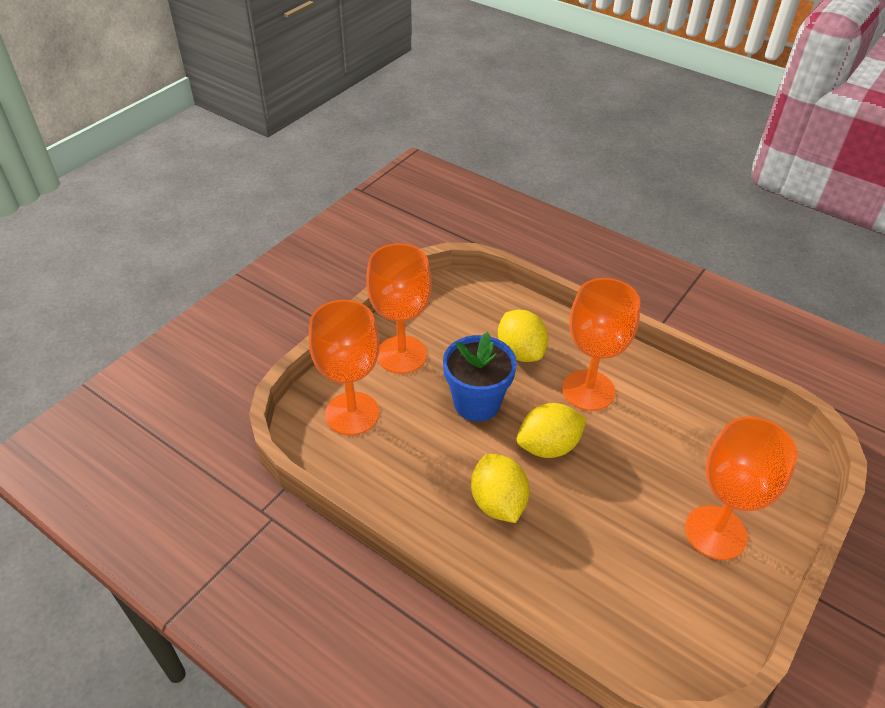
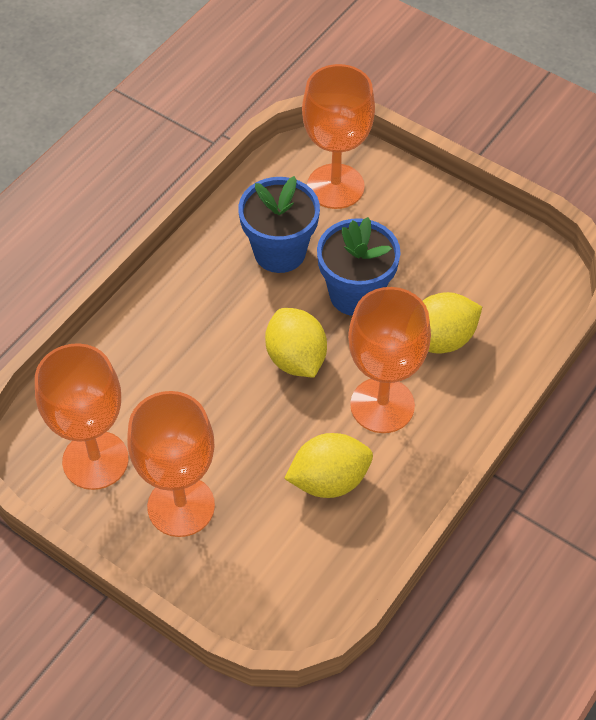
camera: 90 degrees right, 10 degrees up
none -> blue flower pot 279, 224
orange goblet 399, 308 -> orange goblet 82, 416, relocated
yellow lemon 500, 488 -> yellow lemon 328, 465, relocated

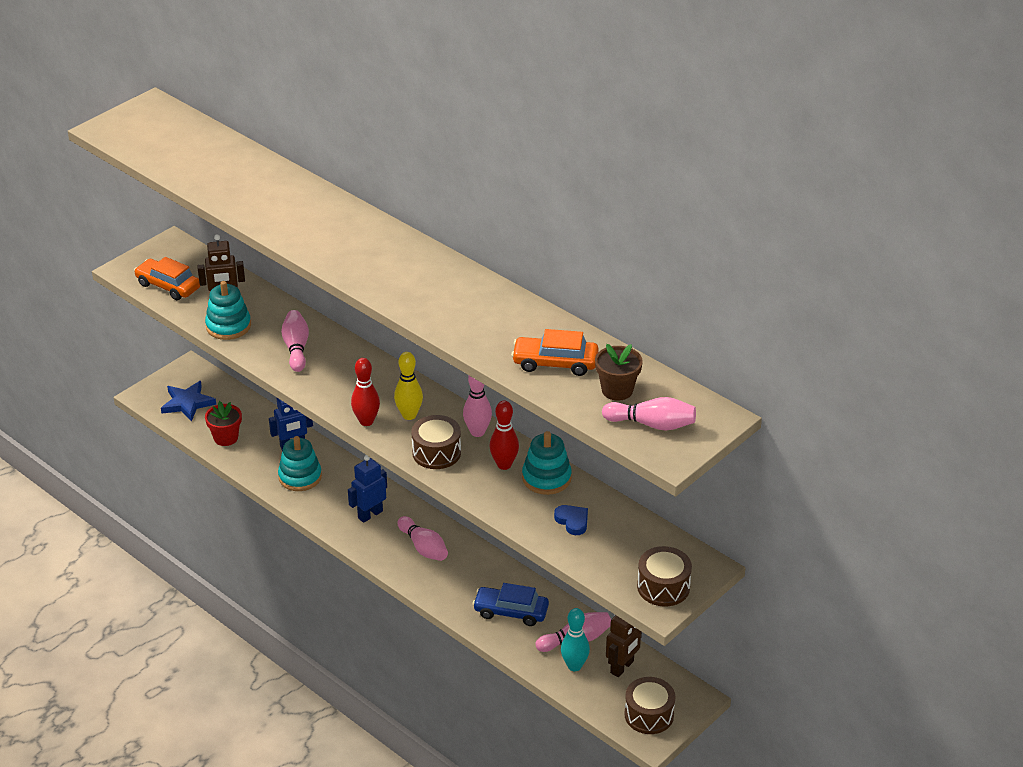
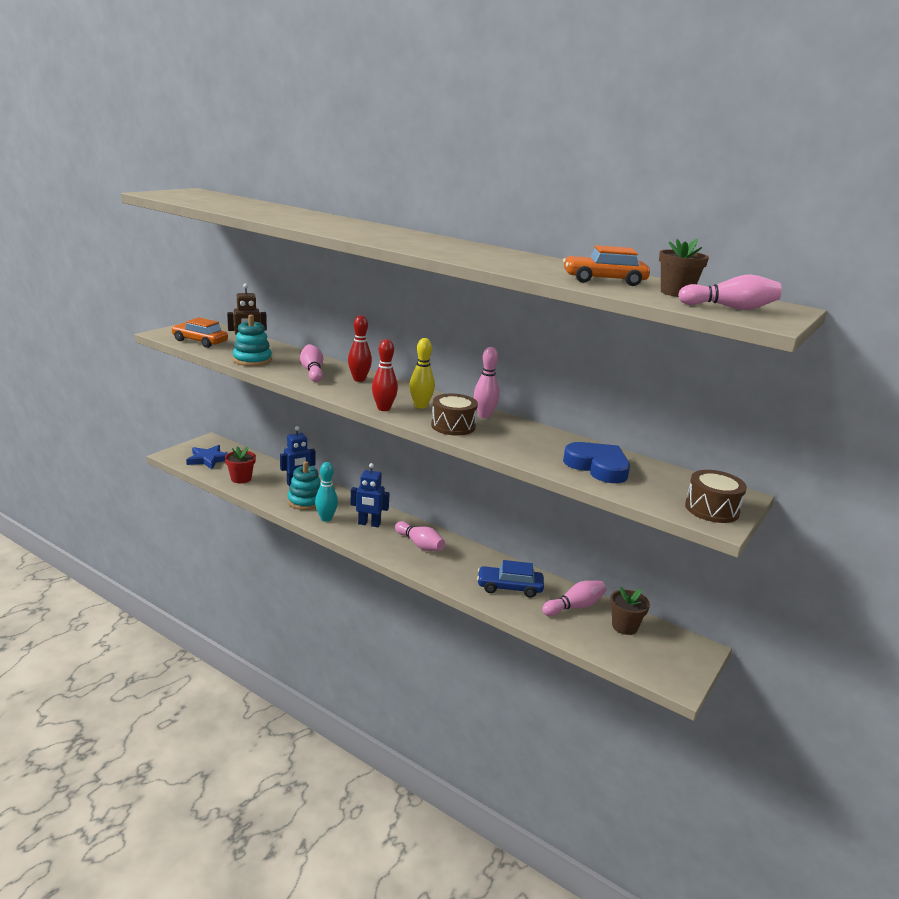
camera: 10 degrees left, 15 degrees down
turquoise stacking toy 547, 463 -> none
brown drum 649, 705 -> none
red bowling pin 504, 435 -> red bowling pin 360, 348, relocated
turquoise bowling pin 575, 639 -> turquoise bowling pin 326, 492, relocated
brown robot 624, 646 -> brown flower pot 630, 611
blue robot 367, 489 -> blue robot 370, 495, 120 degrees counterclockwise
blue heart 571, 520 -> blue heart 596, 462, x1.86

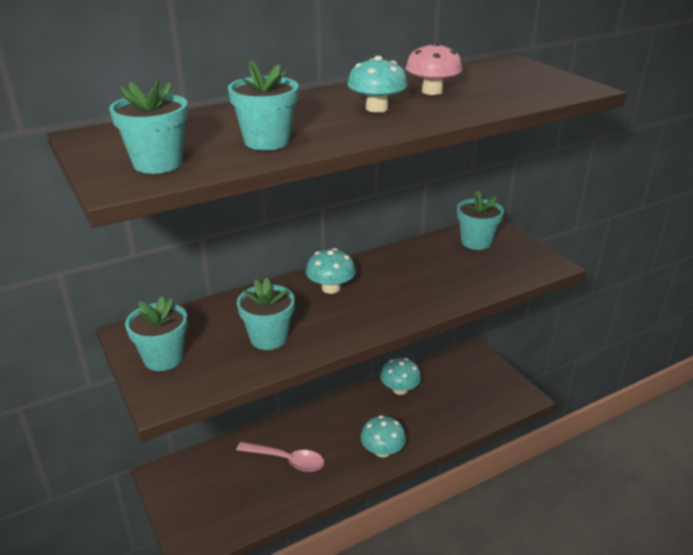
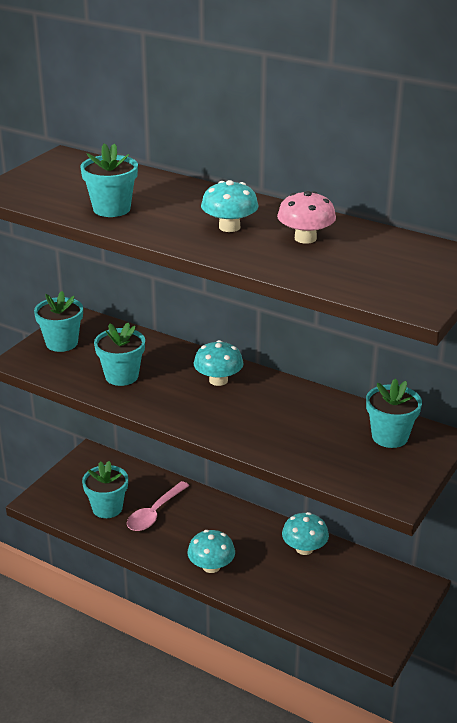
camera: 60 degrees right, 0 degrees up
turquoise flower pot 148, 126 -> turquoise flower pot 105, 489, relocated
pink spoon 280, 457 -> pink spoon 158, 506, 45 degrees clockwise

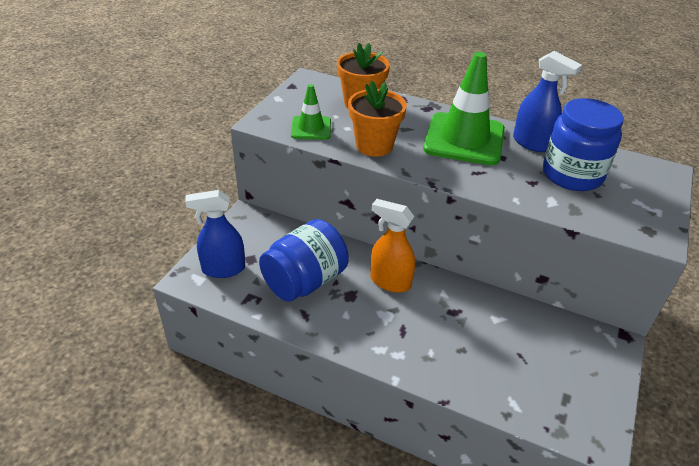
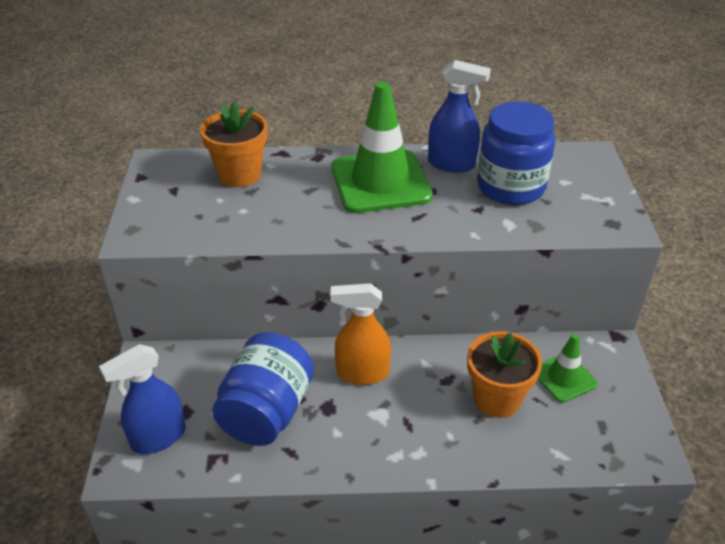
camera: 25 degrees left, 0 degrees up
green traffic cone 311, 112 -> green traffic cone 568, 368, relocated
orange flower pot 377, 119 -> orange flower pot 504, 374, relocated

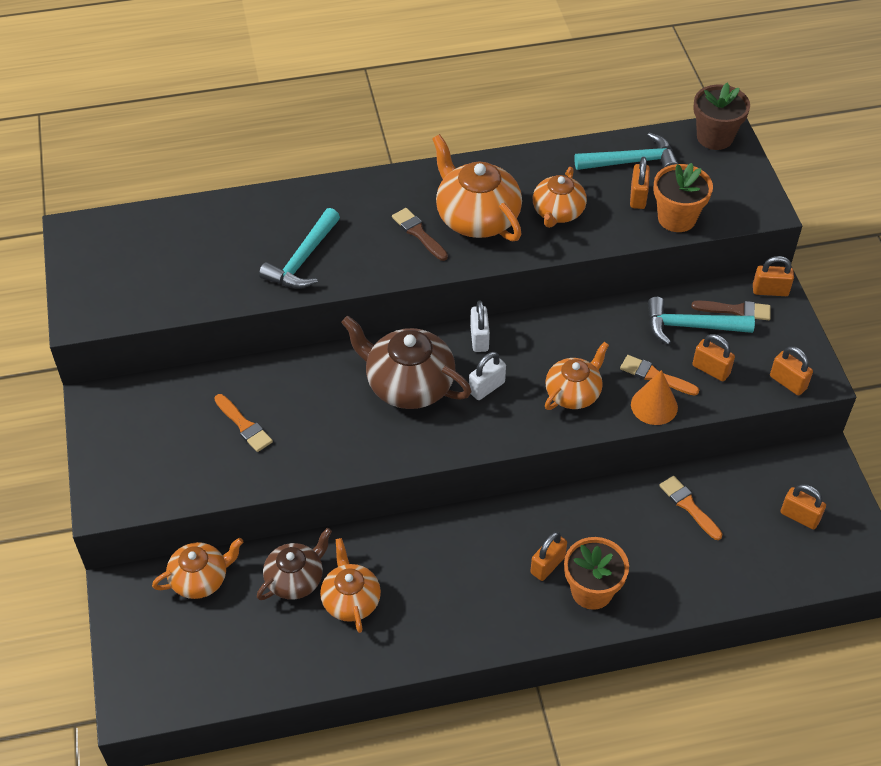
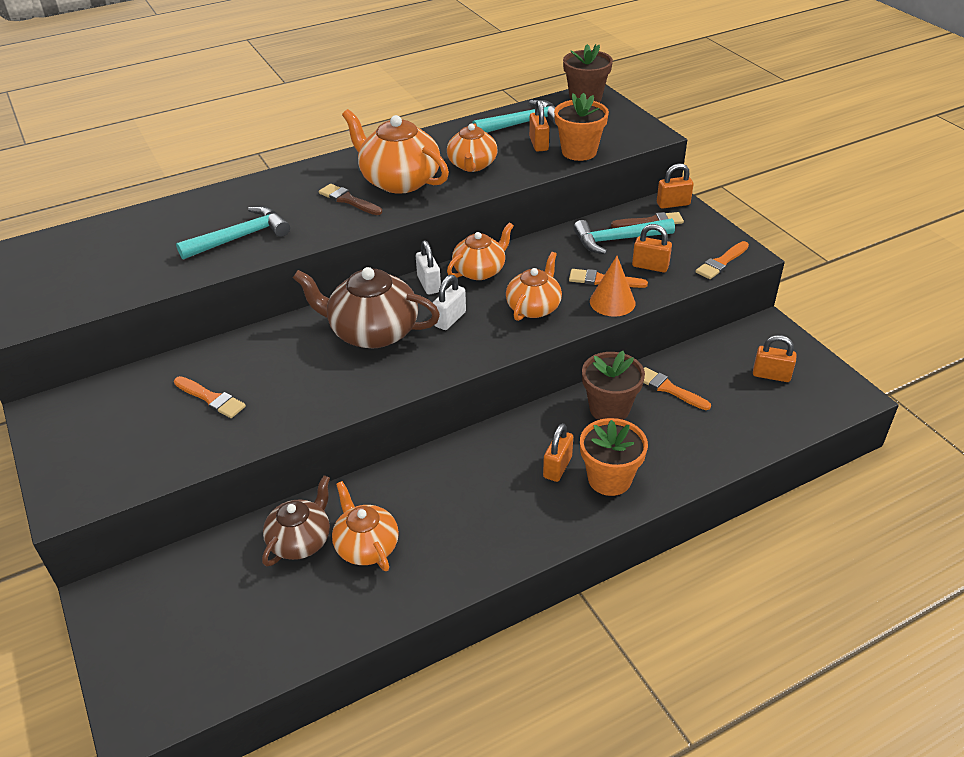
camera: 15 degrees left, 10 degrees down
none -> brown flower pot 613, 385
orange teapot 198, 568 -> orange teapot 480, 251, relocated
orange padlock 791, 371 -> orange brush 722, 260
turquoise hammer 299, 248 -> turquoise hammer 233, 232, 135 degrees counterclockwise

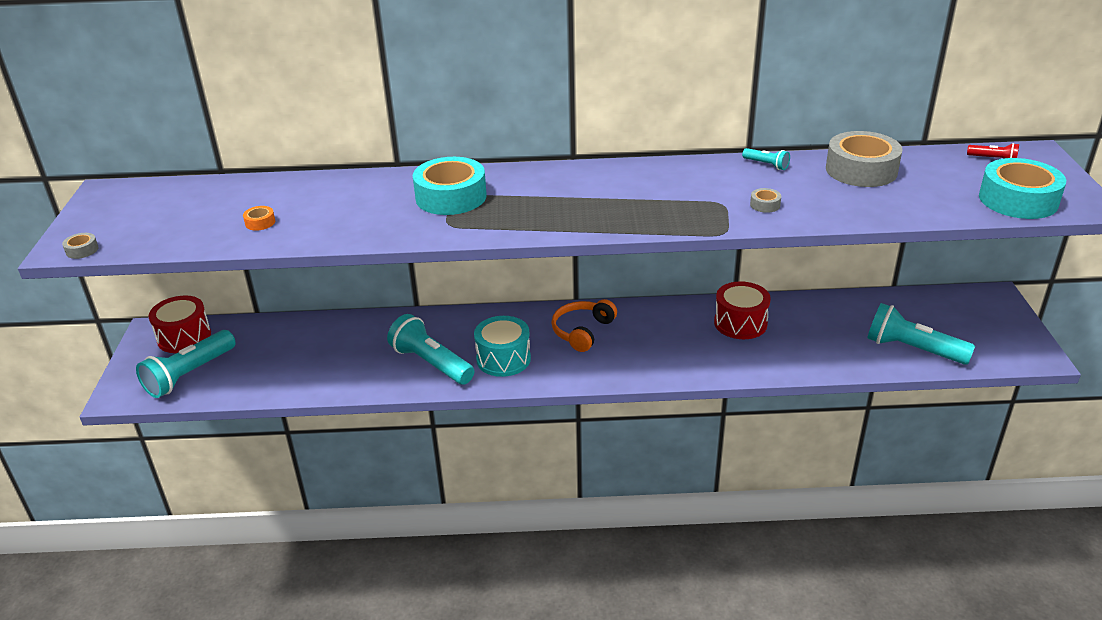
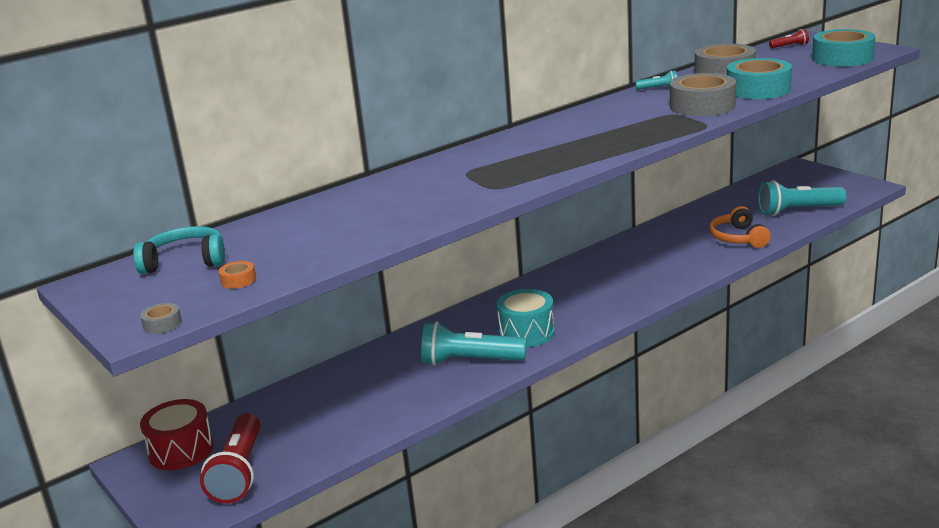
camera: 35 degrees left, 10 degrees down
red drum 742, 310 -> none
none -> turquoise headphones 179, 250
orange tape 259, 218 -> orange tape 237, 275, relocated
turquoise tape 450, 186 -> turquoise tape 759, 78, relocated
orange headphones 584, 325 -> orange headphones 740, 227, relocated
turquoise flashlight 186, 364 -> red flashlight 230, 458
grey tape 765, 200 -> grey tape 703, 94, x2.48

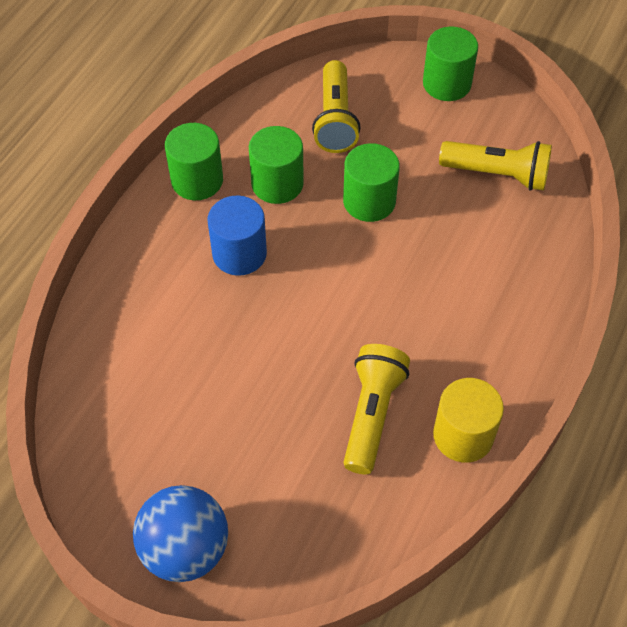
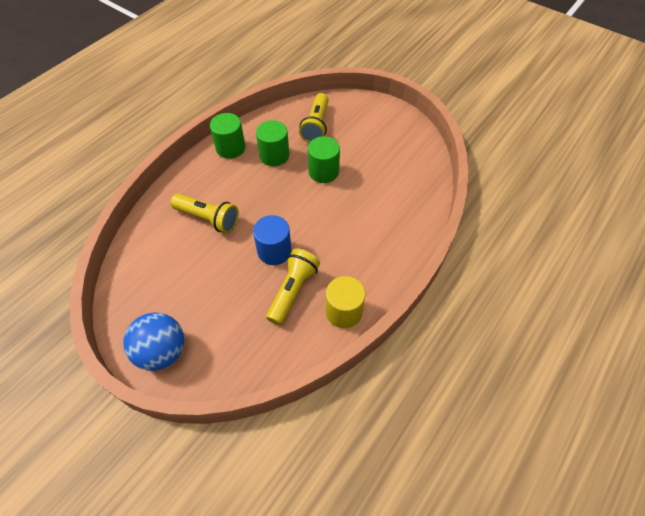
camera: 10 degrees right, 0 degrees up
green cylinder 450, 64 -> none
blue cylinder 237, 236 -> blue cylinder 272, 240, relocated
yellow flashlight 495, 166 -> yellow flashlight 204, 213, relocated

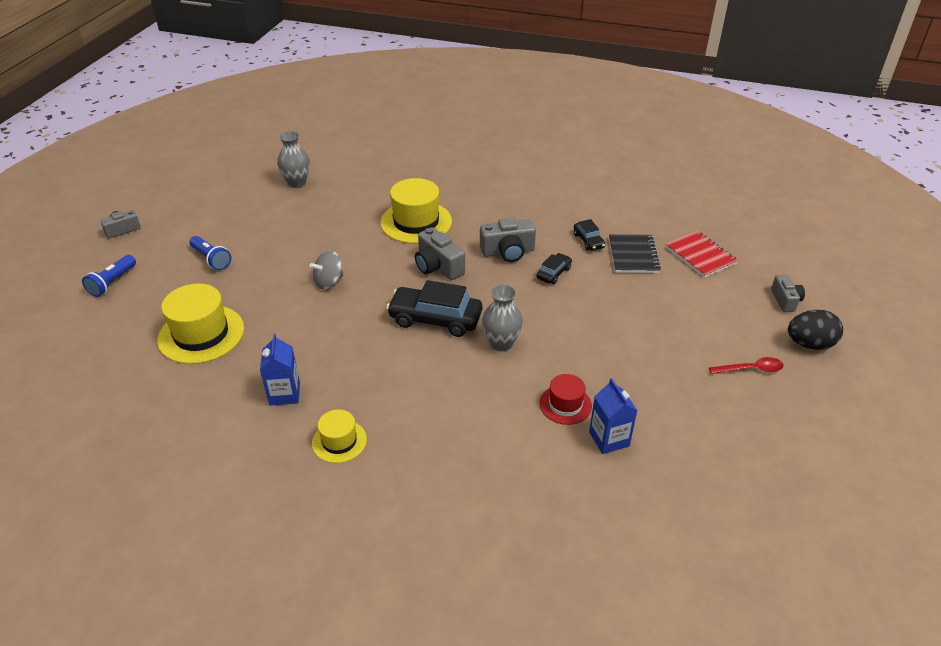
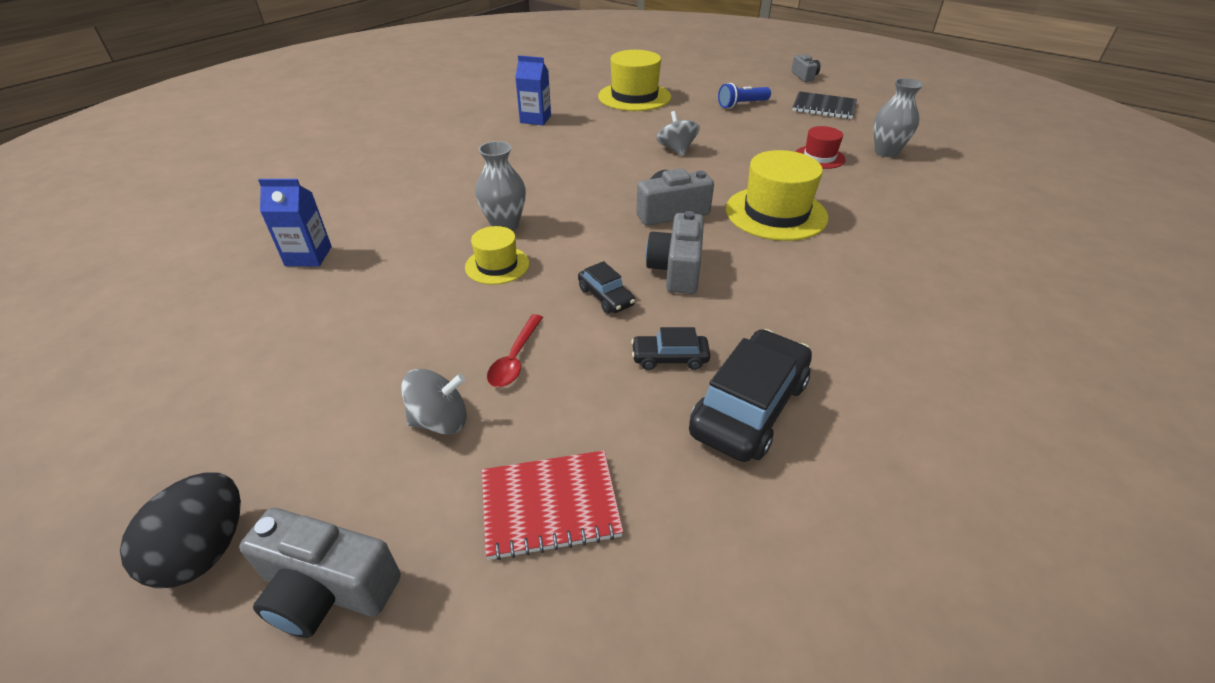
camera: 110 degrees right, 0 degrees up
blue flashlight 109, 276 -> none
none -> grey spinning top 434, 401
yellow hat 339, 436 -> yellow hat 497, 255, relocated
black car 434, 308 -> black car 750, 395, relocated
red hat 565, 399 -> red hat 820, 147, relocated
black notebook 635, 253 -> black notebook 824, 105, relocated
red spoon 746, 365 -> red spoon 515, 350, relocated
grey camera 788, 293 -> grey camera 320, 573, x1.56

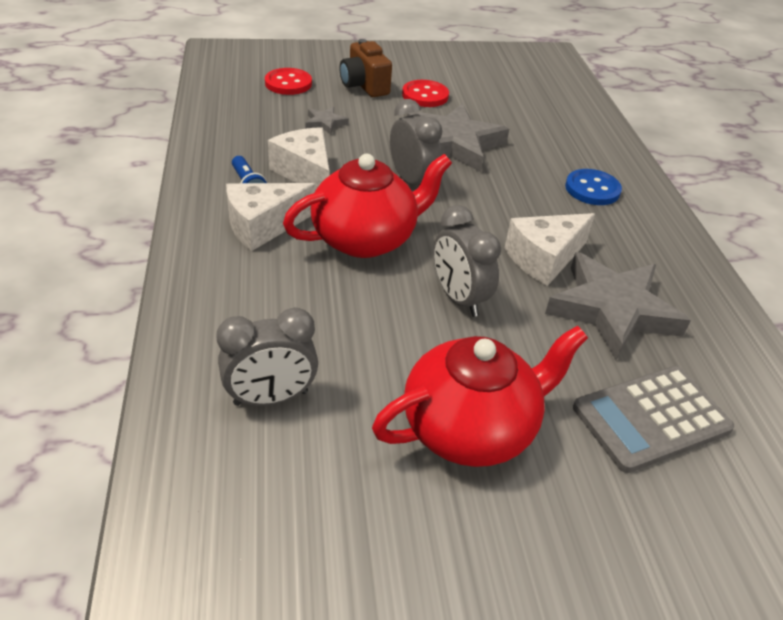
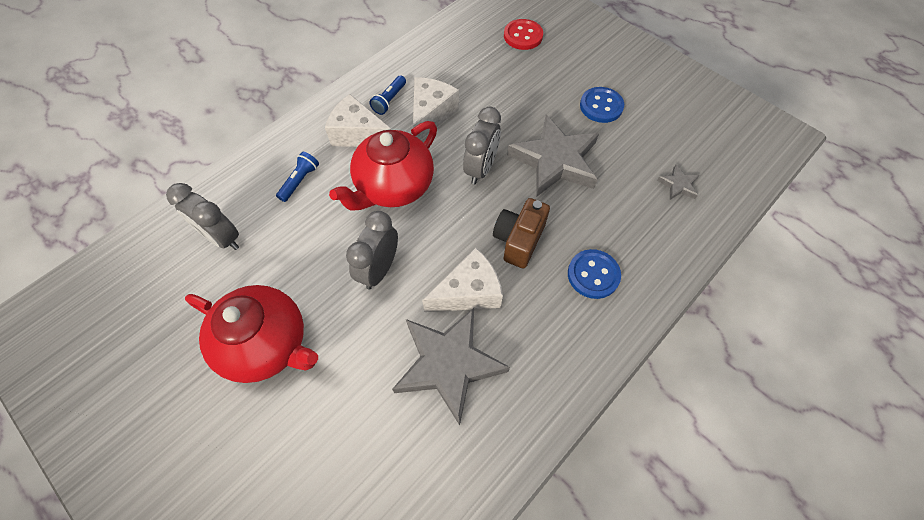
camera: 55 degrees right, 20 degrees up
grey calculator 653, 419 -> none
none -> blue flashlight 297, 177
grey star 327, 121 -> grey star 678, 182, relocated
brown camera 366, 68 -> brown camera 521, 233, relocated
red button 425, 93 -> blue button 602, 105
red teapot 367, 206 -> red teapot 383, 166, 105 degrees clockwise
white cheese 550, 249 -> white cheese 462, 280, 135 degrees clockwise

